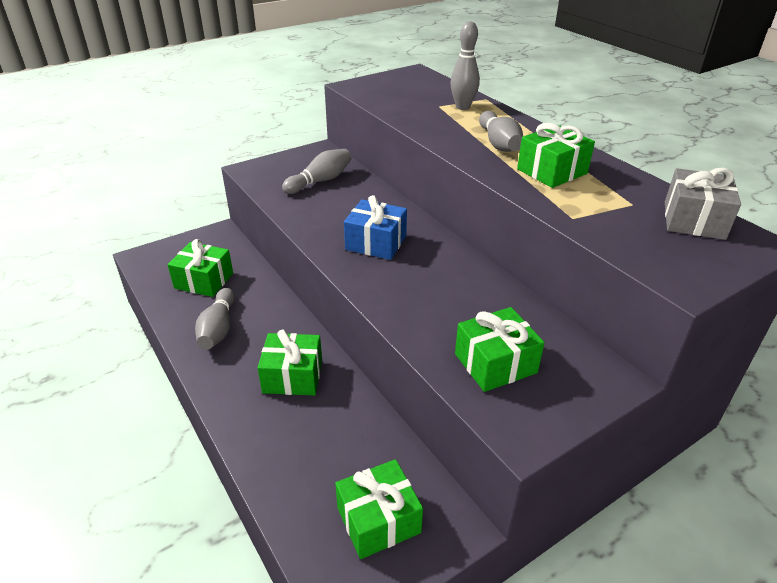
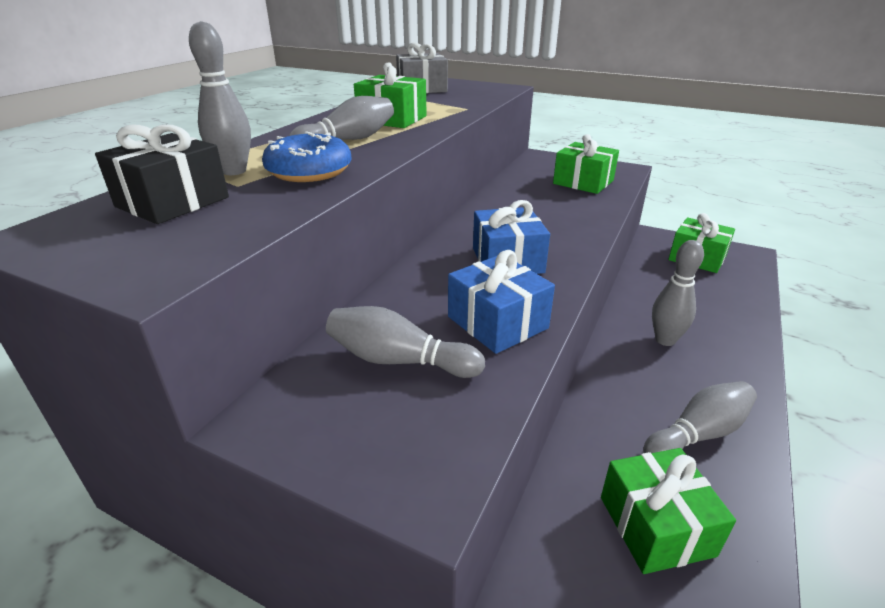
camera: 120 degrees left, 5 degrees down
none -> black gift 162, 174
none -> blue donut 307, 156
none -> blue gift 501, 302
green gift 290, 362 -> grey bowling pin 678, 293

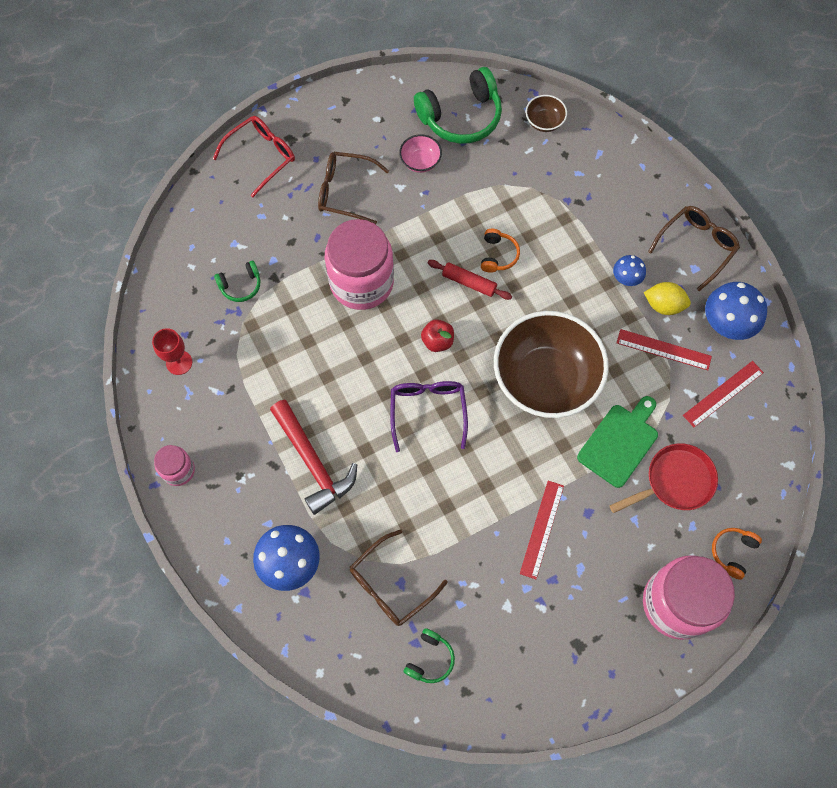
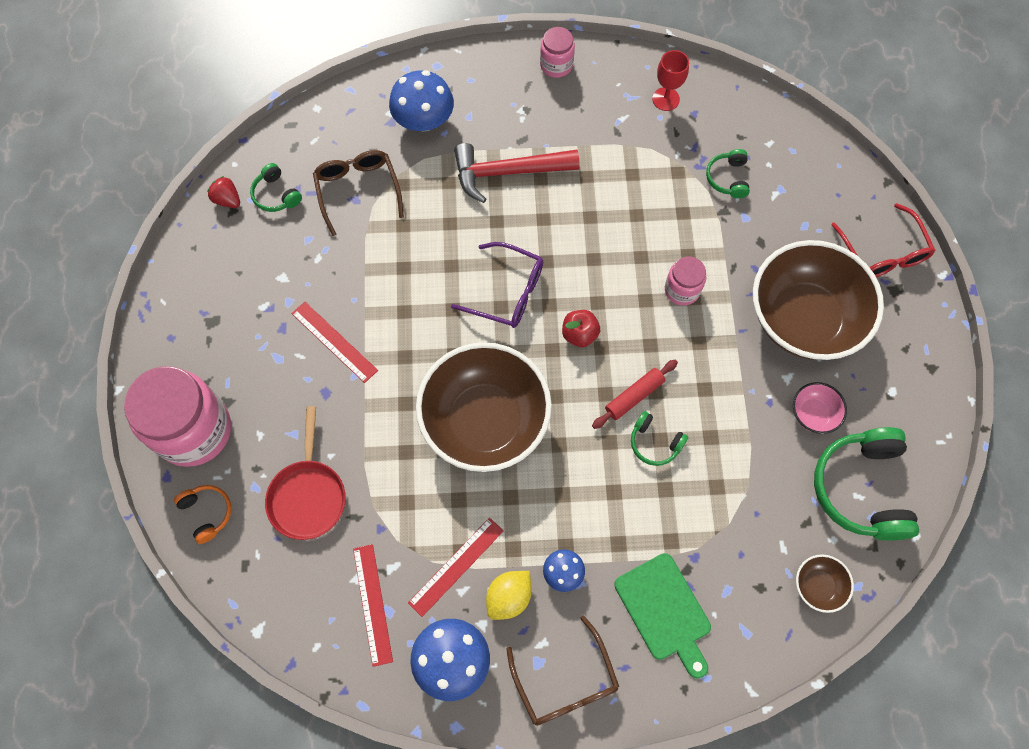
camera: 115 degrees right, 0 degrees up
none -> red strawberry 223, 192
green cutting board 617, 442 -> green cutting board 662, 616, relocated
brown glasses 353, 188 -> brown bowl 818, 300
orange headphones 500, 251 -> green headphones 659, 438
pink jar 359, 264 -> pink jar 685, 281, x0.49

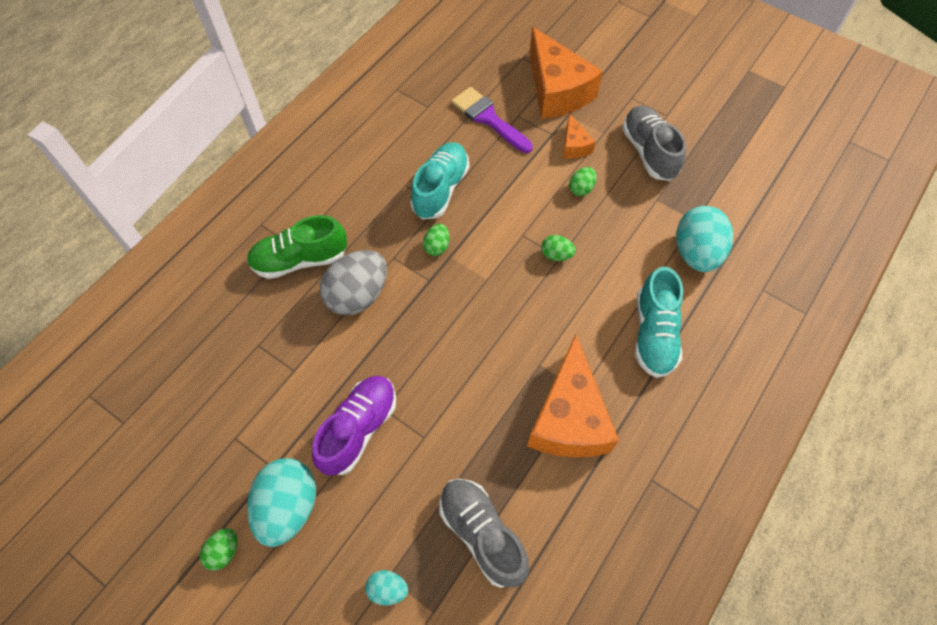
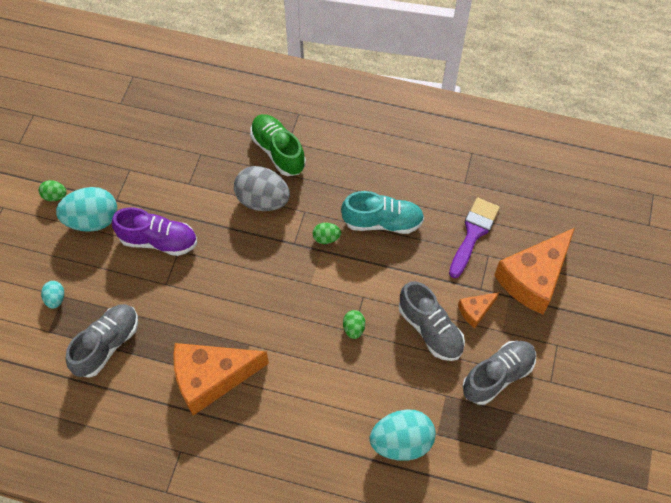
camera: 70 degrees right, 0 degrees up
turquoise shoe 659, 322 -> none
green egg 583, 181 -> grey shoe 432, 321

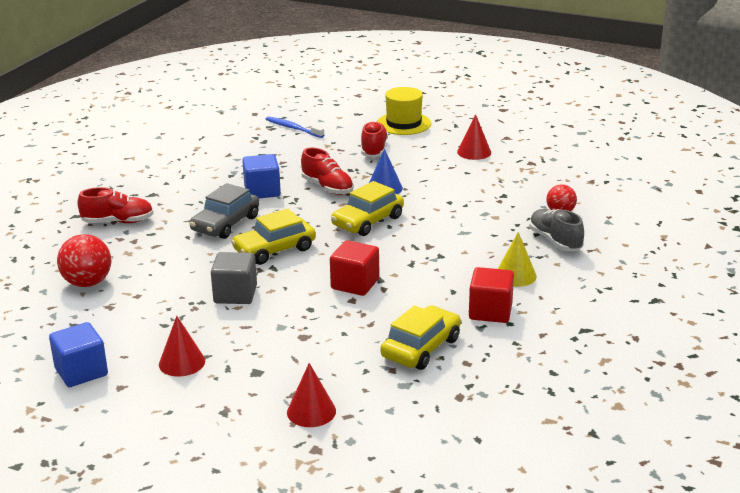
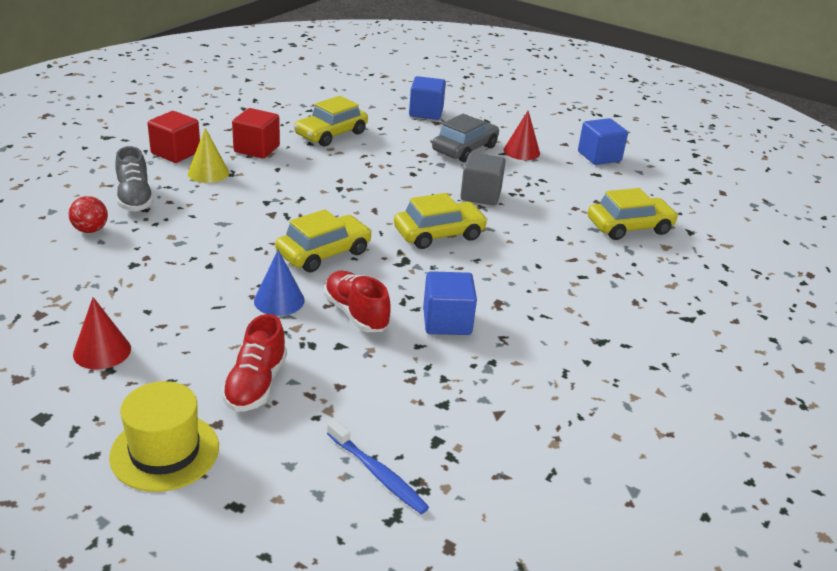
camera: 175 degrees left, 5 degrees up
red shoe 115, 205 -> none
grey car 224, 211 -> grey car 465, 138, relocated
red cube 354, 268 -> red cube 173, 137, relocated
red ball 84, 260 -> yellow car 633, 214
red cone 311, 395 -> blue cube 427, 98

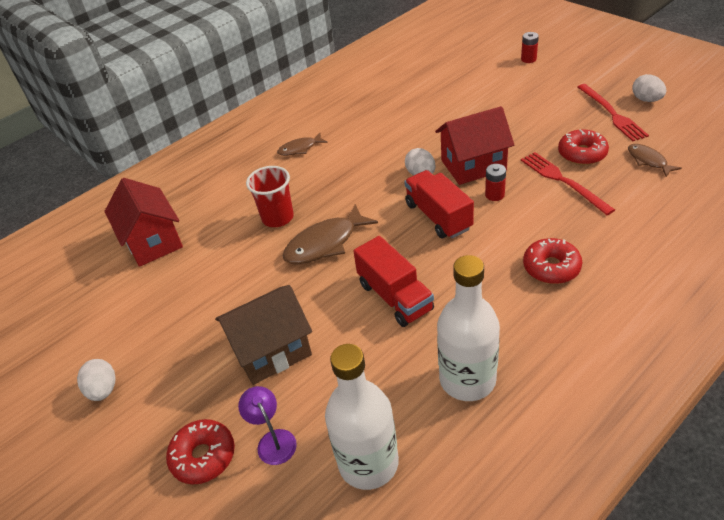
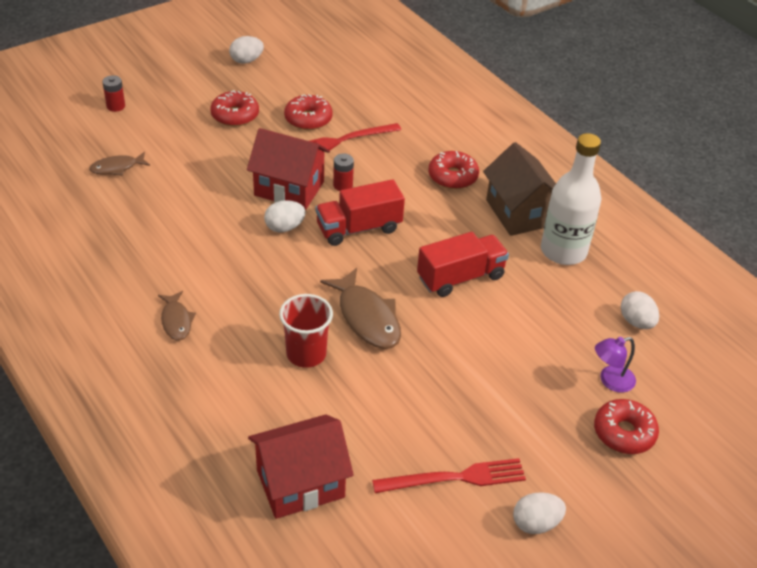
camera: 90 degrees left, 0 degrees up
none -> red donut 234, 108
brown house 263, 335 -> brown house 519, 189, relocated
red fork 613, 112 -> red fork 449, 475, relocated
brown fish 655, 160 -> brown fish 119, 164, relocated
white bottle 362, 417 -> white egg 640, 310
red house 474, 145 -> red house 288, 169, 60 degrees counterclockwise

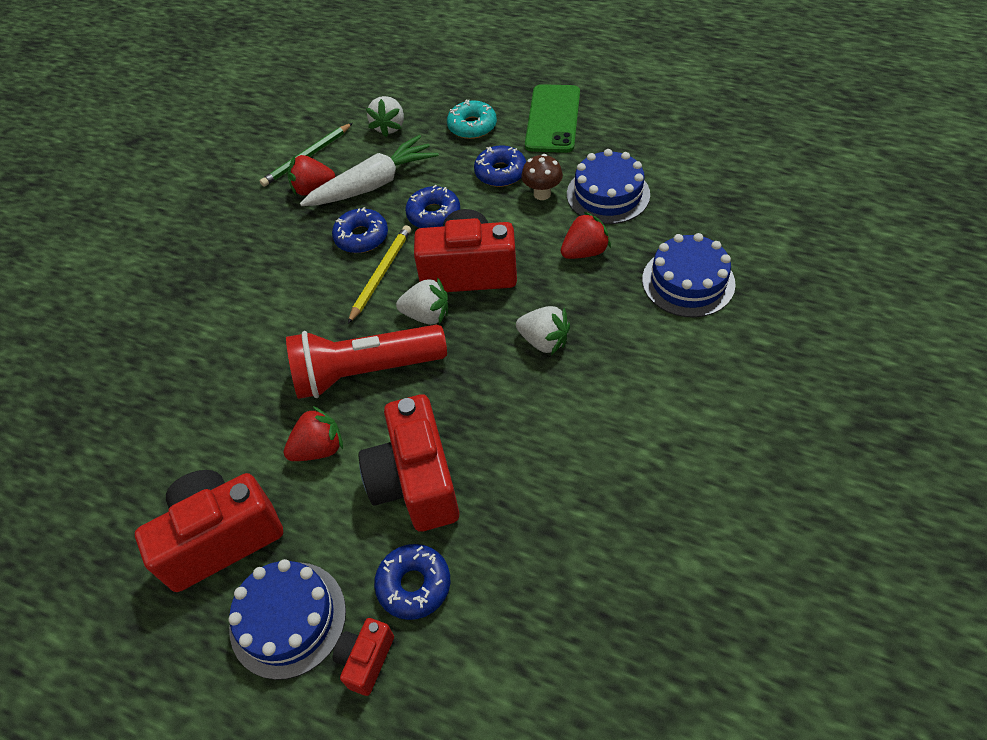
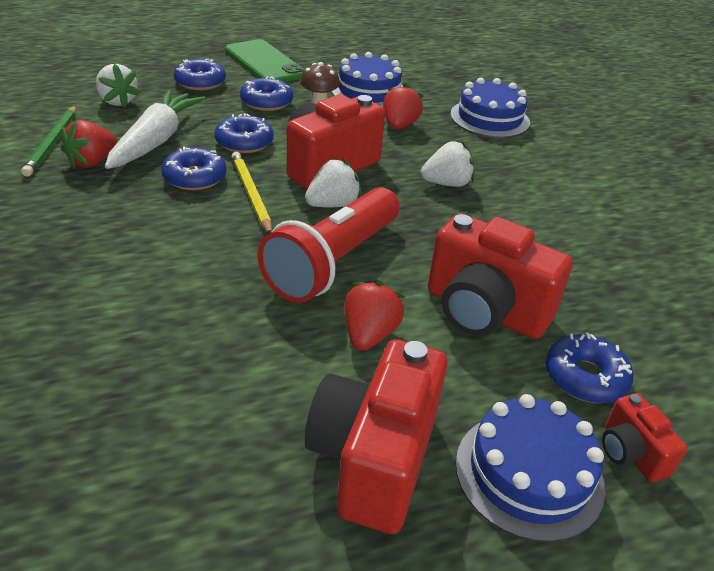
camera: 50 degrees left, 15 degrees down
turquoise donut 472, 119 -> blue donut 200, 75

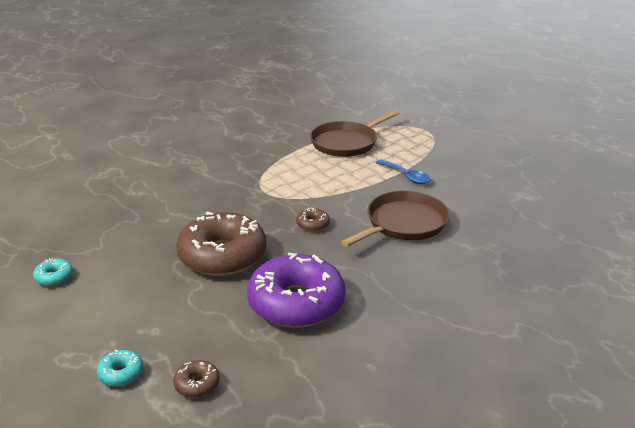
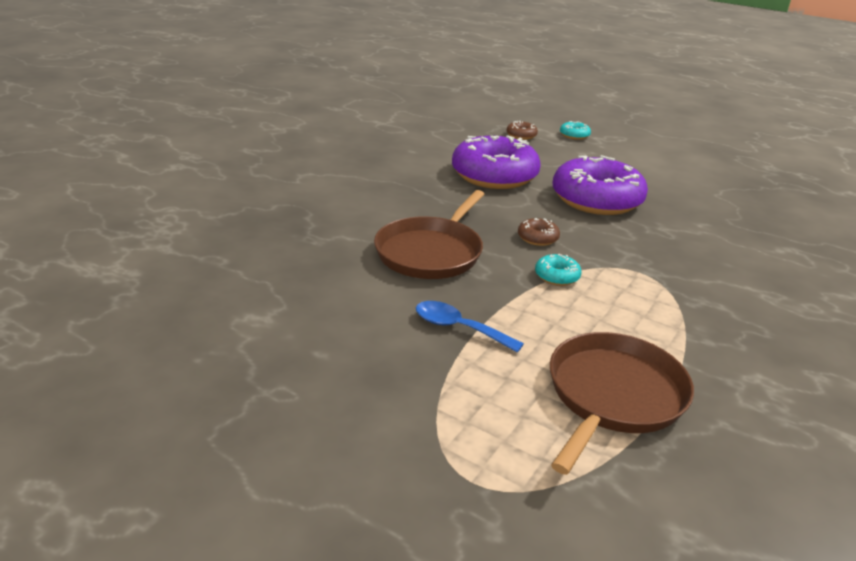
camera: 160 degrees right, 0 degrees up
turquoise donut 53, 272 -> turquoise donut 558, 270, relocated
brown donut 221, 243 -> purple donut 600, 185

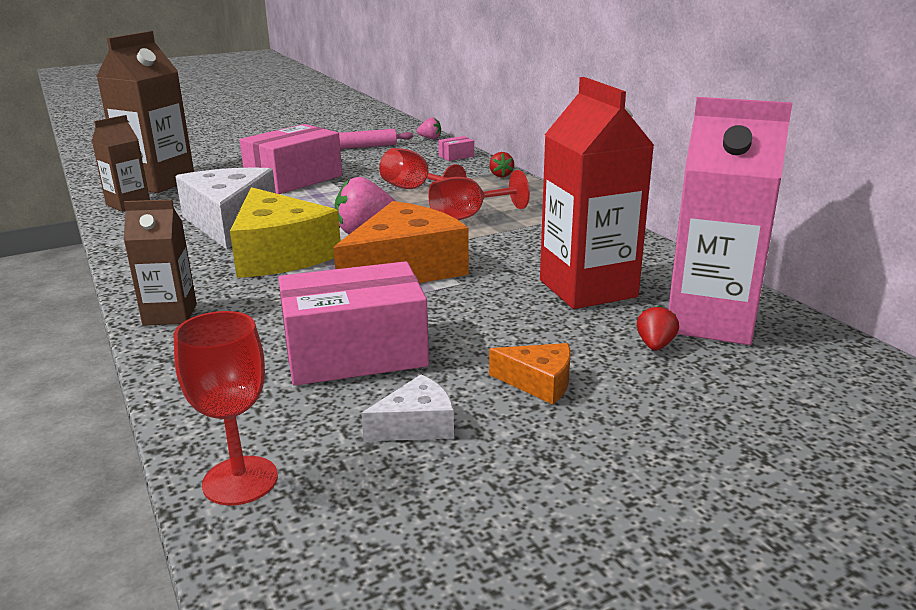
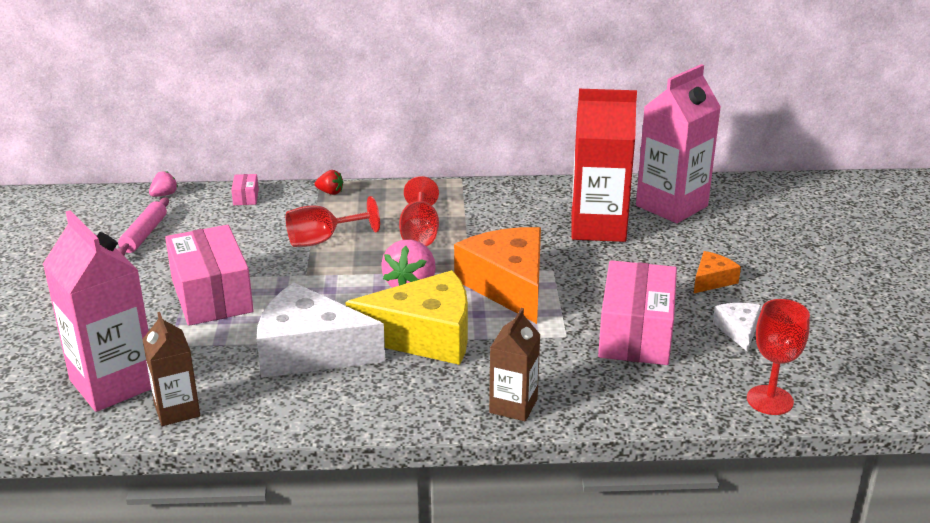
camera: 65 degrees left, 5 degrees up
red strawberry 658, 328 -> none
brown carton 145, 112 -> pink carton 97, 311

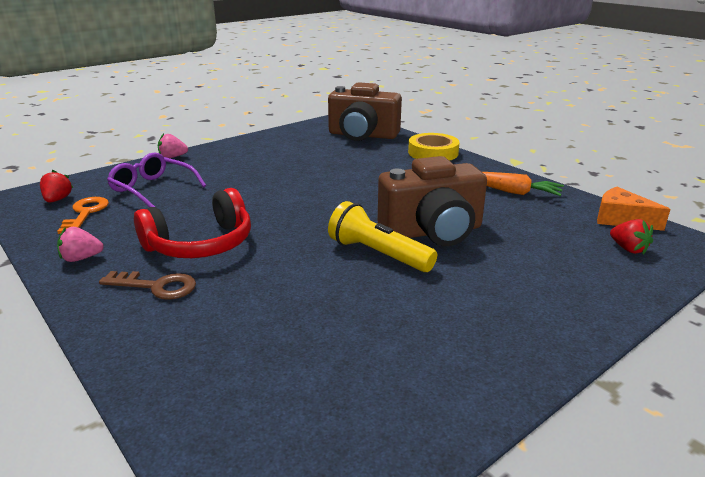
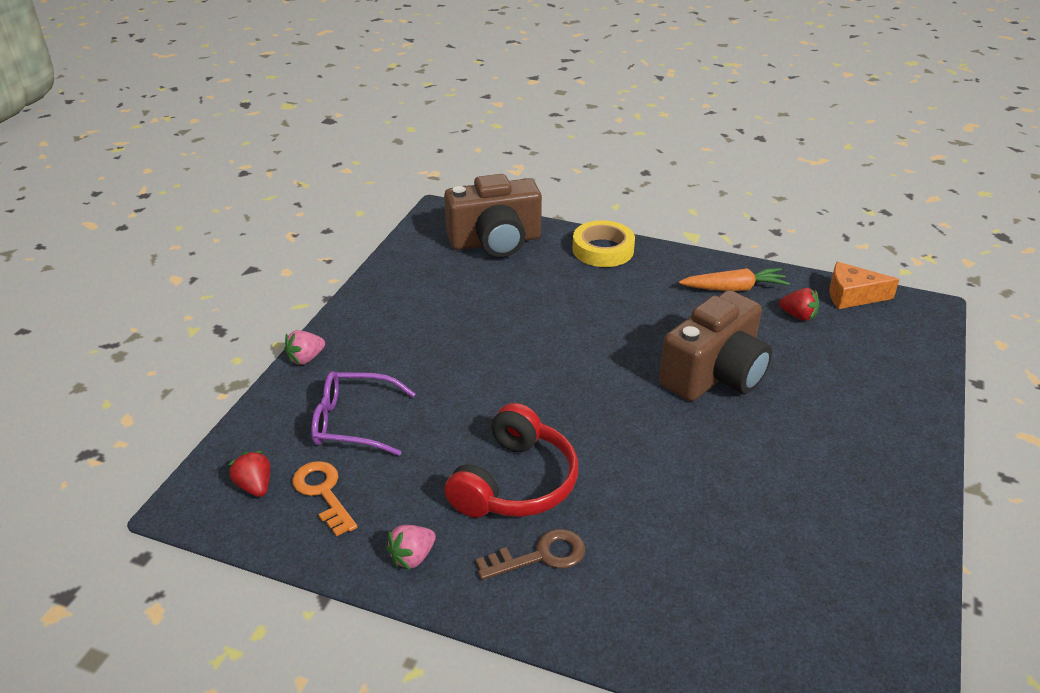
camera: 30 degrees left, 10 degrees up
yellow flashlight 382, 236 -> none
red strawberry 631, 236 -> red strawberry 799, 304, relocated

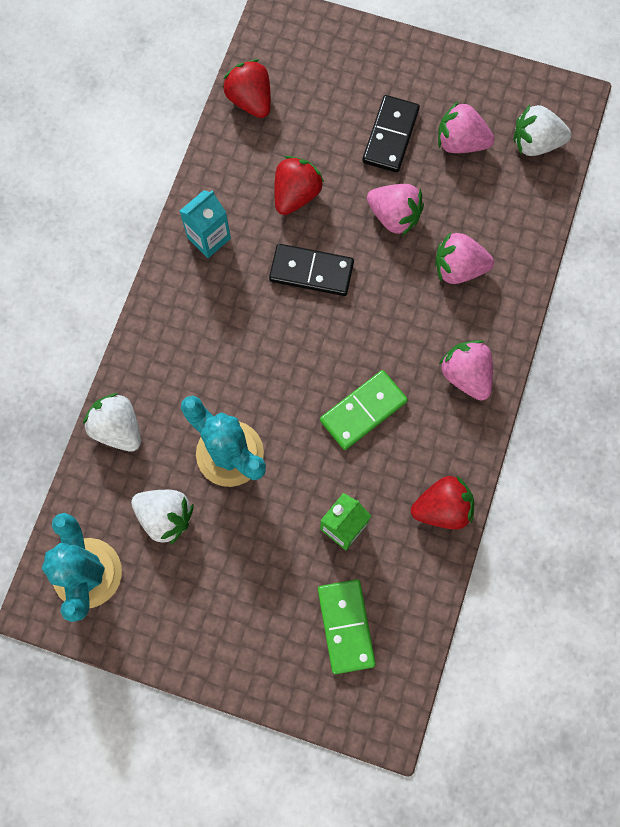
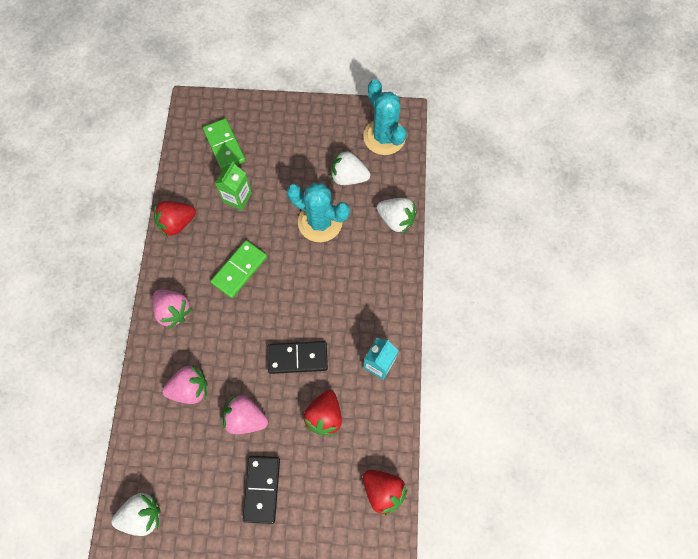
camera: 165 degrees right, 5 degrees down
pink strawberry 466, 127 -> none

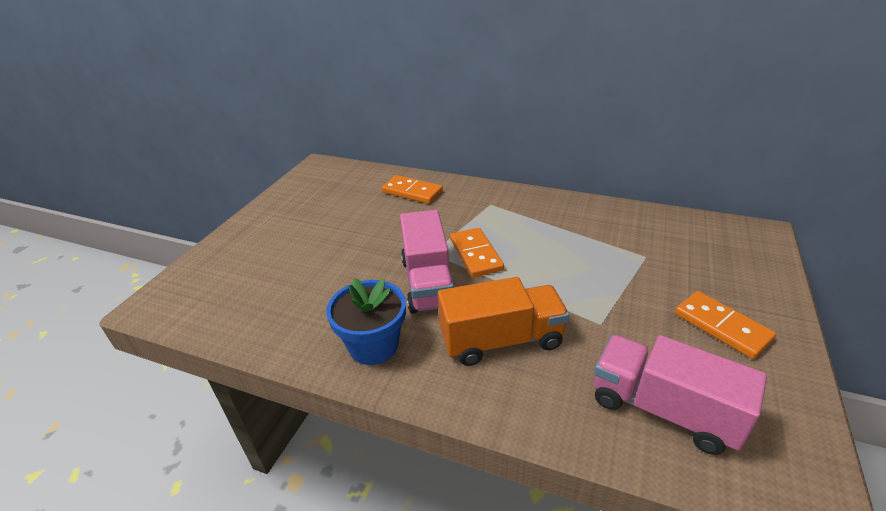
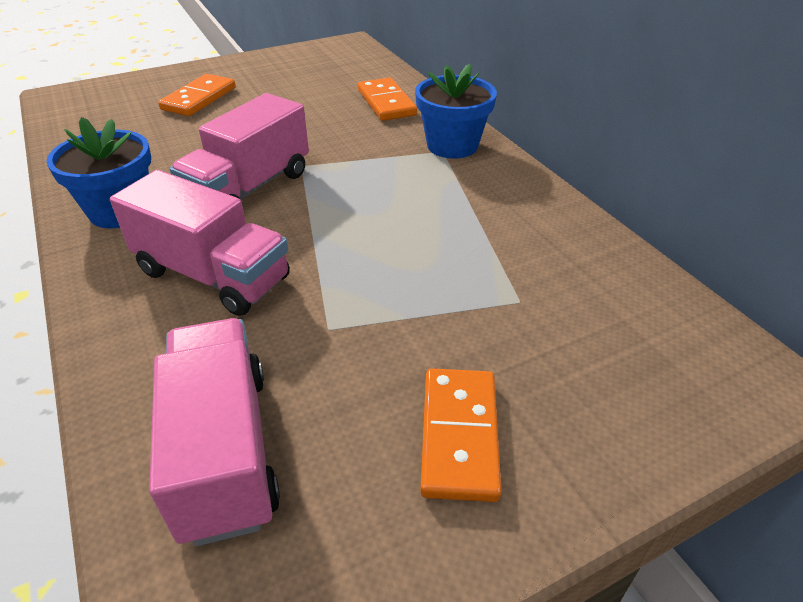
camera: 40 degrees right, 5 degrees up
none -> blue flower pot 456, 111
orange domino 477, 252 -> orange domino 197, 95, relocated
orange truck 503, 321 -> pink truck 200, 243

